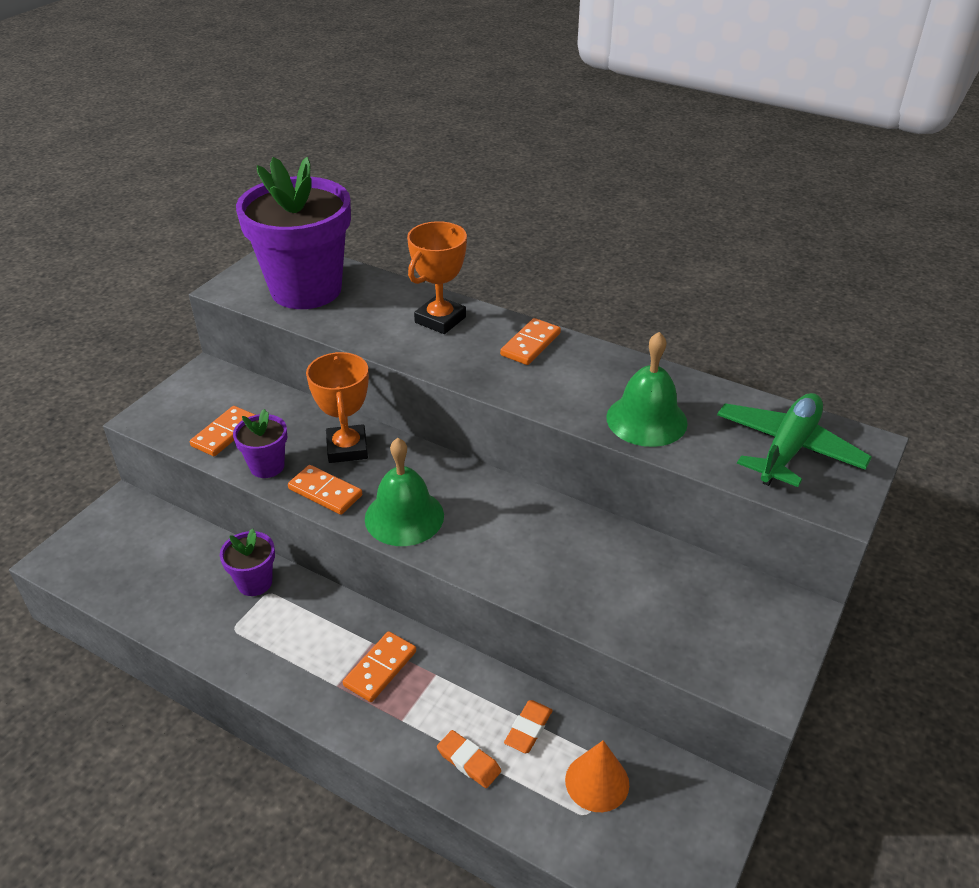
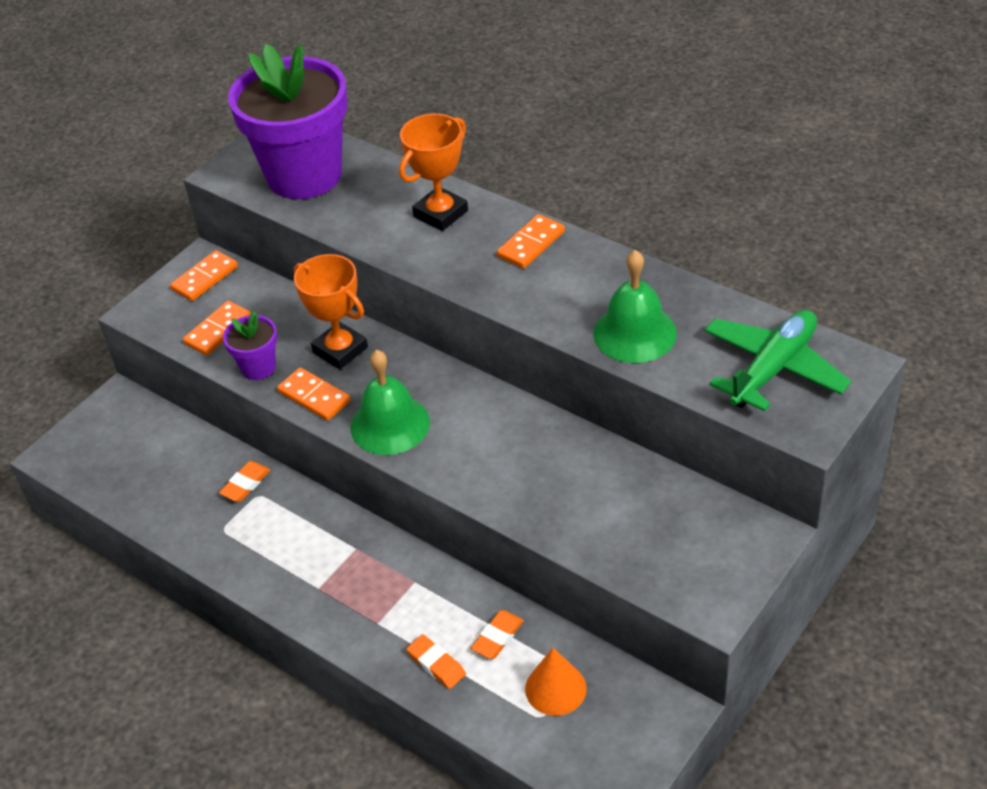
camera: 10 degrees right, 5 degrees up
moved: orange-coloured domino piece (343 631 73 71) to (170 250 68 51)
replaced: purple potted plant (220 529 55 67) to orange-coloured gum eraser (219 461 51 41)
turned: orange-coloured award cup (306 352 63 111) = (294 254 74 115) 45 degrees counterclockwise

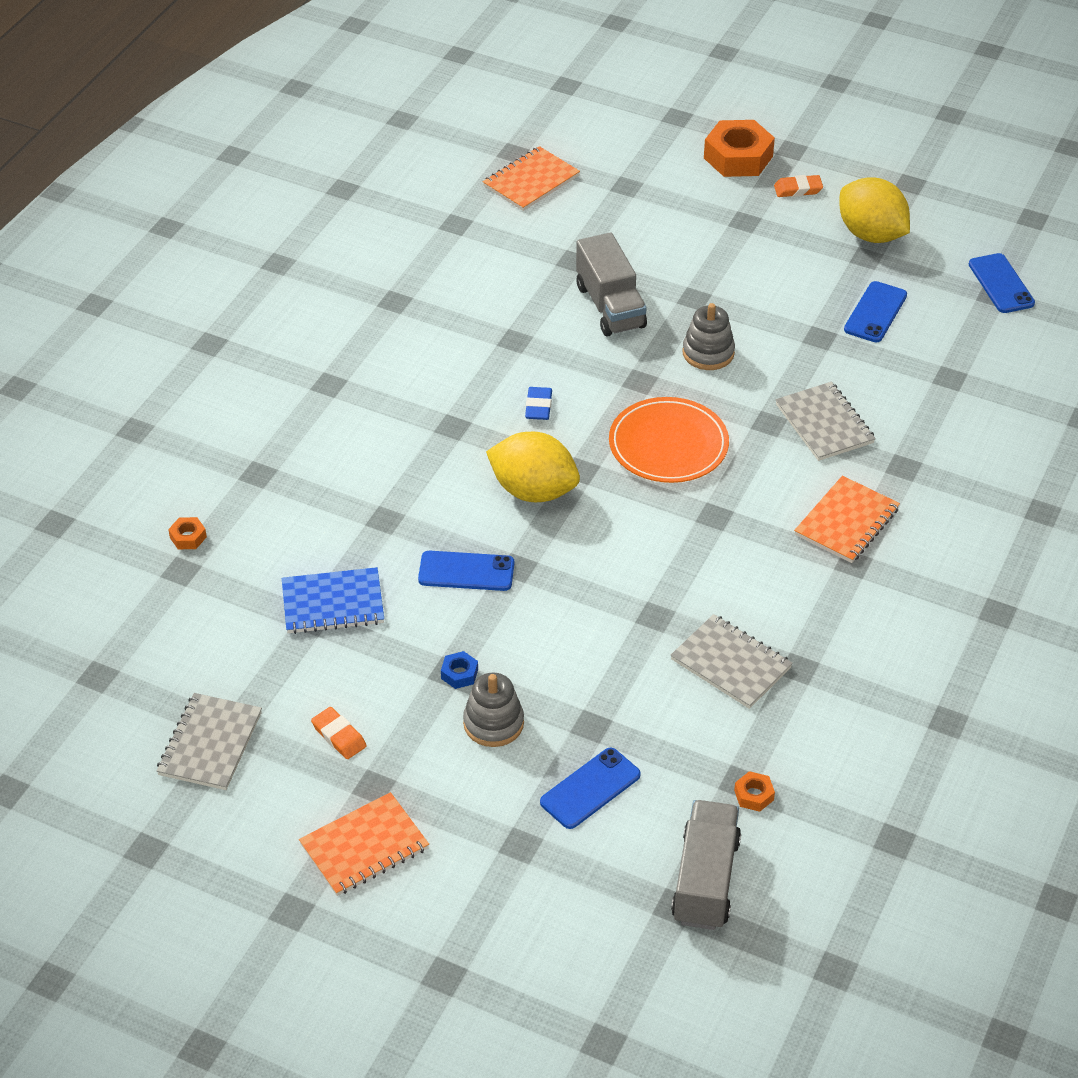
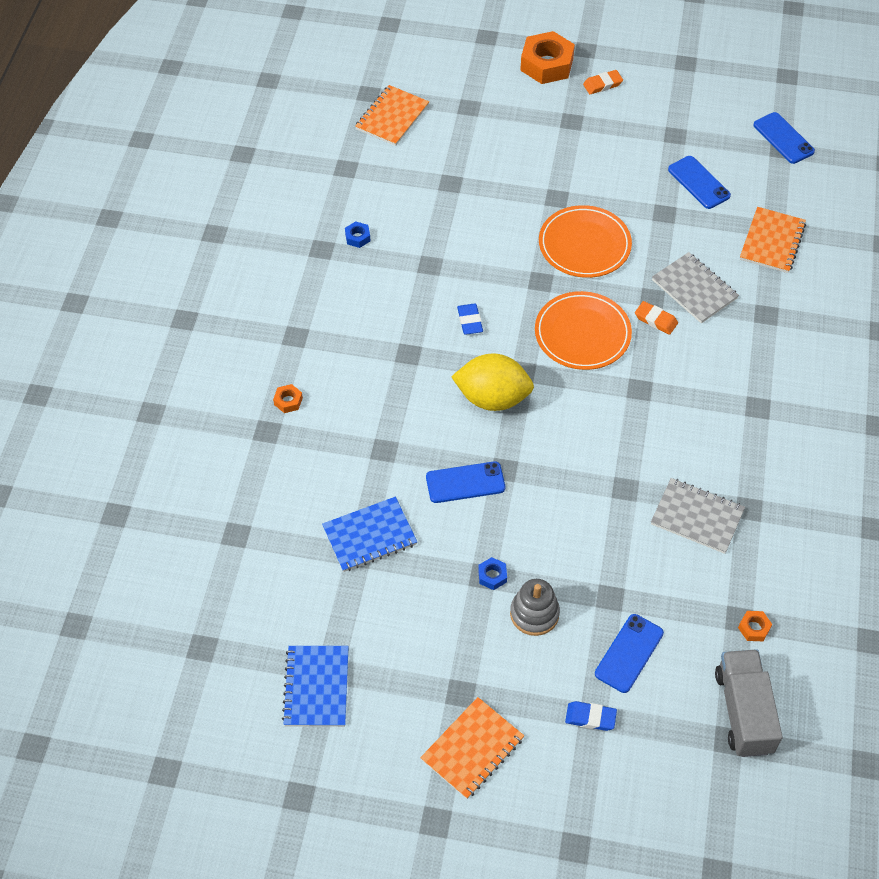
camera: 15 degrees left, 10 degrees up
removed: grey lorry (576 233 71 104); bright yellow citrus fruit (839 177 71 66)
added: blue hexagon nut (345 221 25 27); blue gum eraser (565 701 52 30)
moved: orange-coloured hexagon nut (168 517 39 32) to (273 384 30 29); orange-coloured gum eraser (311 707 56 52) to (635 301 43 34); orange-coloured notebook (794 476 106 87) to (740 207 66 66)
replaced: grey stacking rings (682 303 53 67) to orange-coloured plate (539 205 93 73)
recoloured: grey notebook (156 693 106 97) to blue notebook (282 646 67 81)
turned: blue phone (844 281 63 61) = (668 156 63 53) 45 degrees counterclockwise

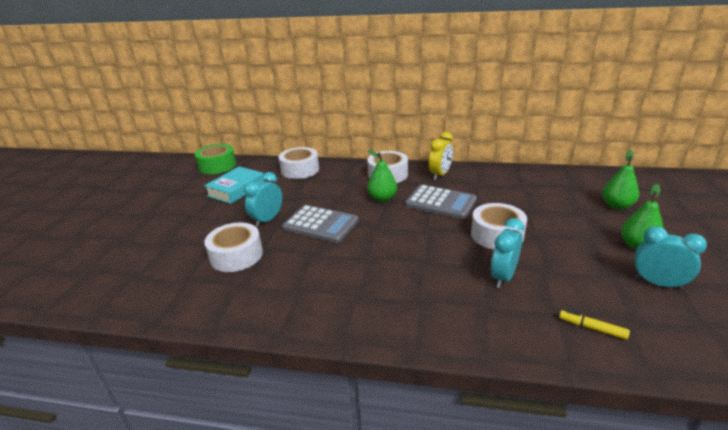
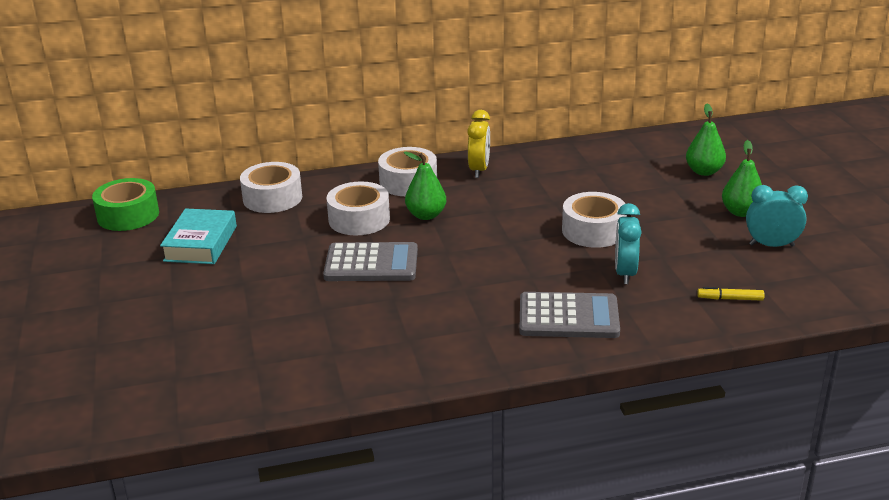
camera: 25 degrees left, 0 degrees up
removed: teal bedside clock (244 172 38 55)
moved: pure white roll of tape (204 222 59 50) to (326 181 64 54); grey adding machine (405 184 72 35) to (519 292 101 46)

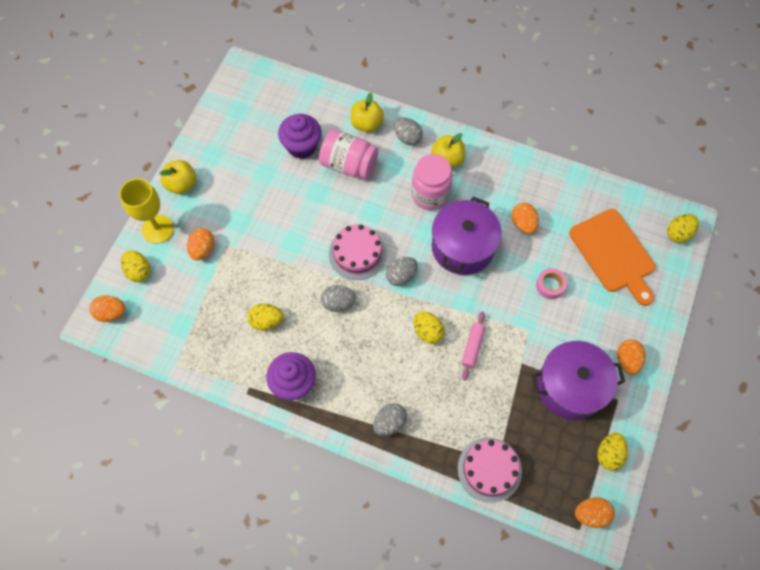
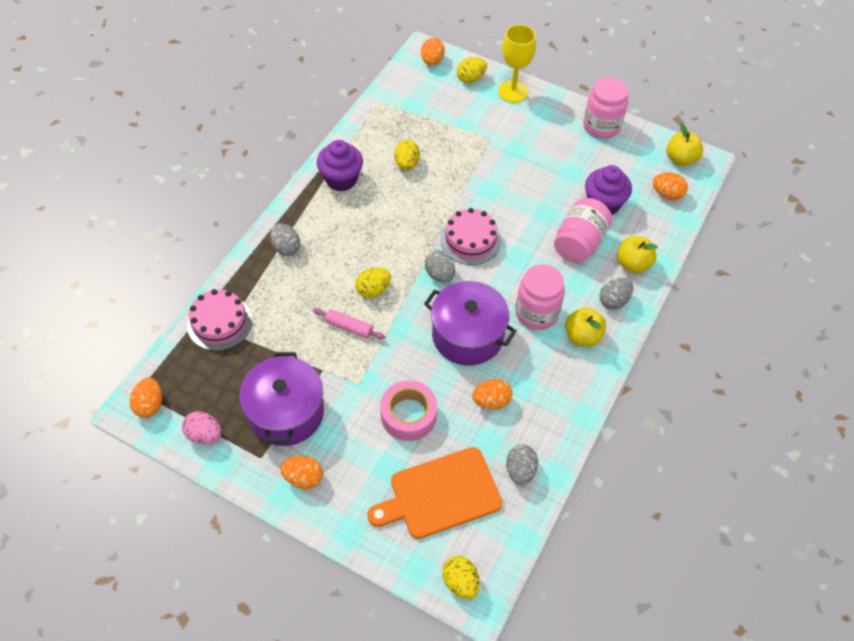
camera: 95 degrees right, 10 degrees down
added: pink jam jar (583 77 45 62)
moved: grey toy egg (321 285 35 27) to (506 445 32 40); orange-coloured toy egg (187 228 27 32) to (653 173 35 27); bright yellow apple fruit (160 160 36 34) to (666 124 37 42)
recoloured: bright yellow toy egg (597 432 31 39) to pink toy egg (182 411 39 33)
resized: pink roll of tape (536 268 31 31) = (380 380 57 61) x1.66

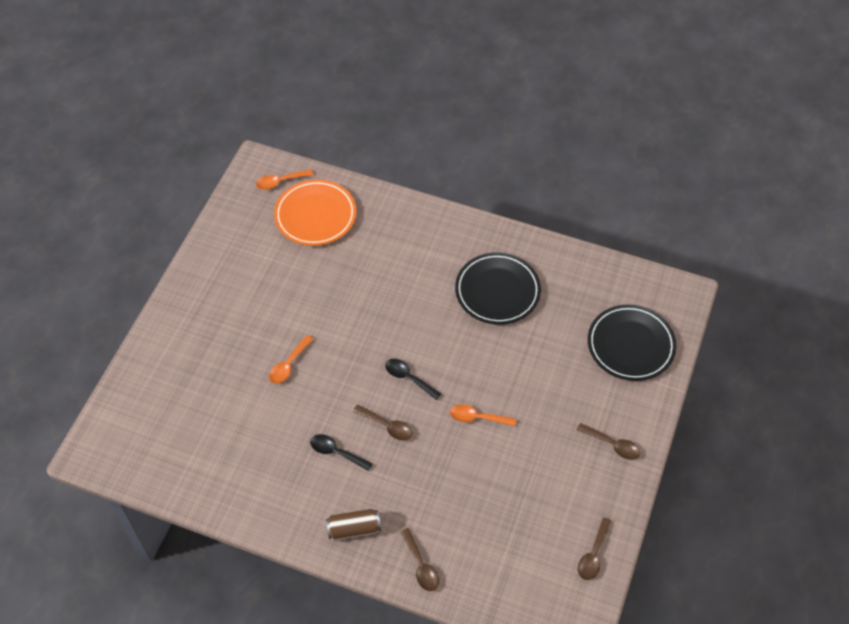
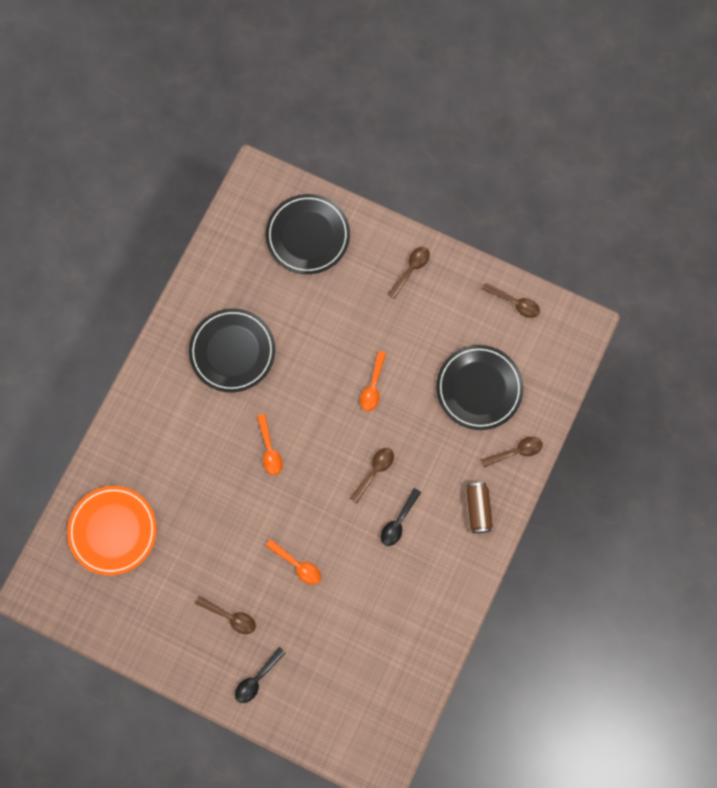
camera: 85 degrees left, 20 degrees up
added: brown teaspoon (195 596 61 38); black plate (436 345 87 85)
moved: black teaspoon (385 359 56 41) to (235 647 51 56); orange-coloured teaspoon (256 169 58 21) to (257 414 26 61)

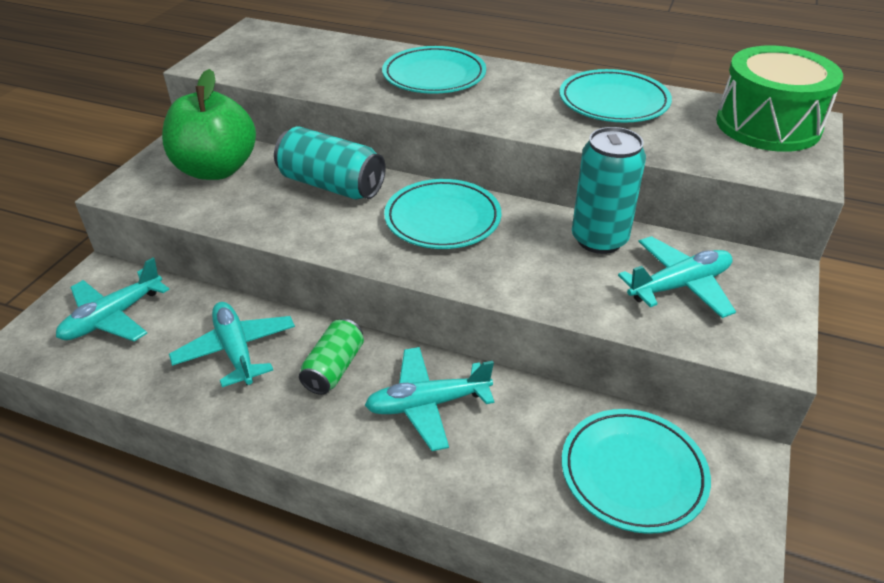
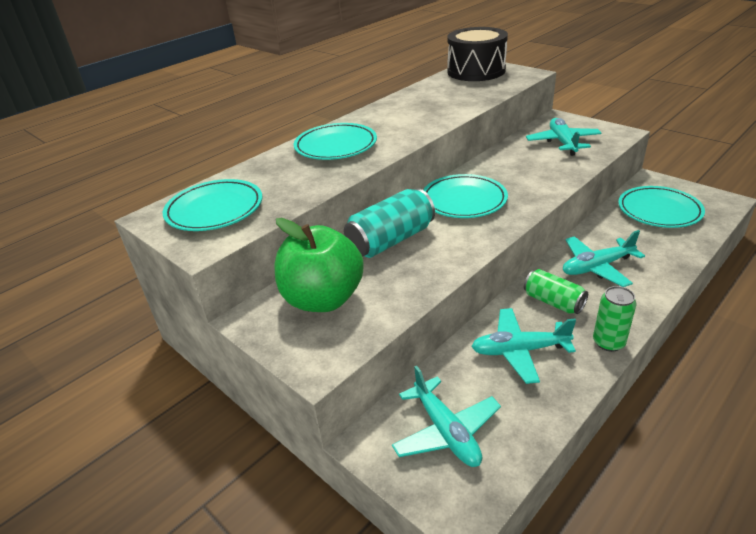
camera: 65 degrees left, 5 degrees down
removed: teal tin (572 127 74 127)
added: leaf-green tin (593 286 44 66)
moved: teal plate (559 69 113 54) to (163 179 99 52)
recoloured: leaf-green toy drum (716 46 127 106) to black toy drum (447 27 61 54)
turned: teal toy plane (365 347 129 104) = (563 230 82 57) 60 degrees clockwise

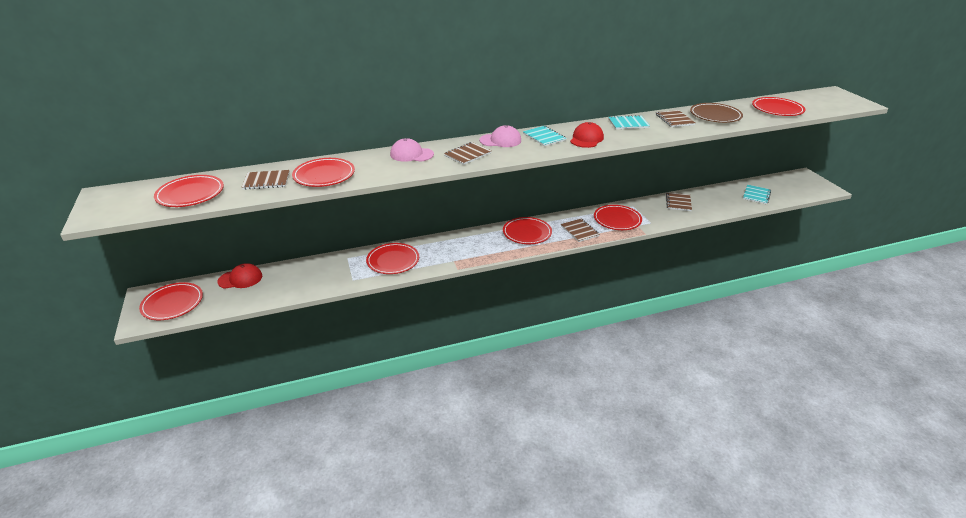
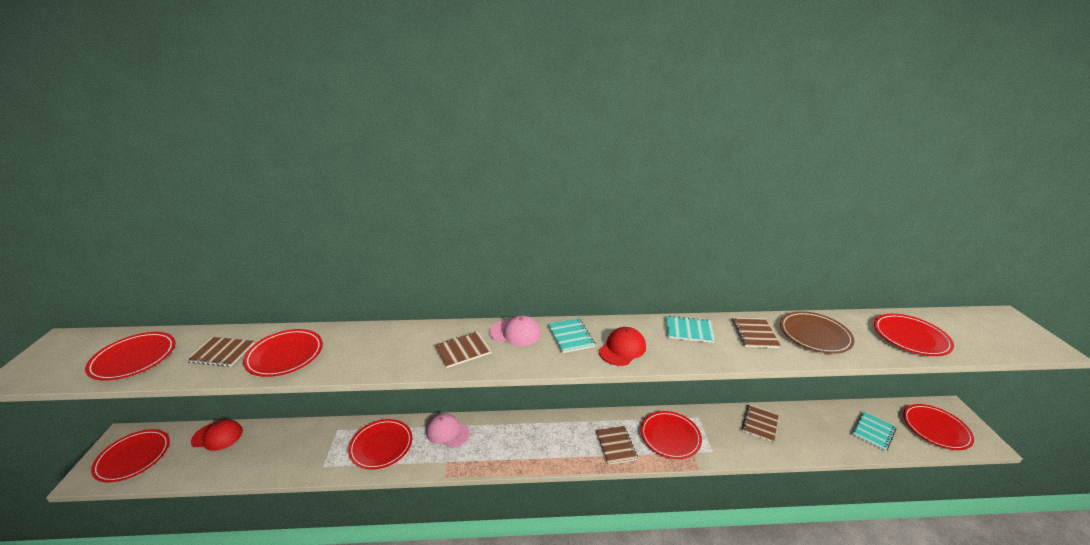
camera: 15 degrees right, 5 degrees down
moved: pink peaked cap (390 138 44 24) to (426 413 44 35); scarlet plate (503 217 49 27) to (903 404 71 46)

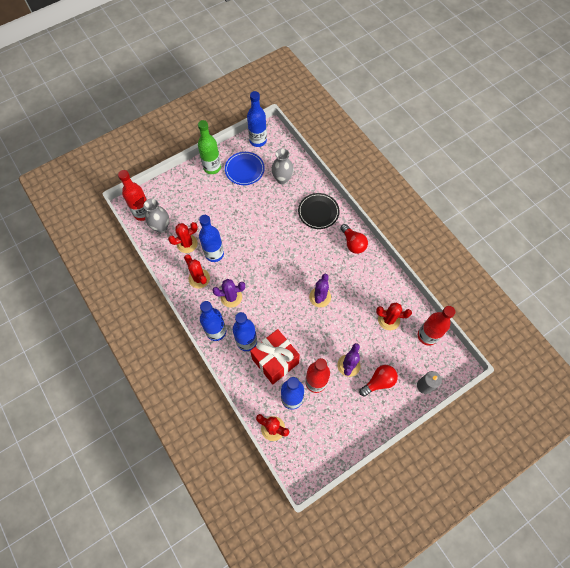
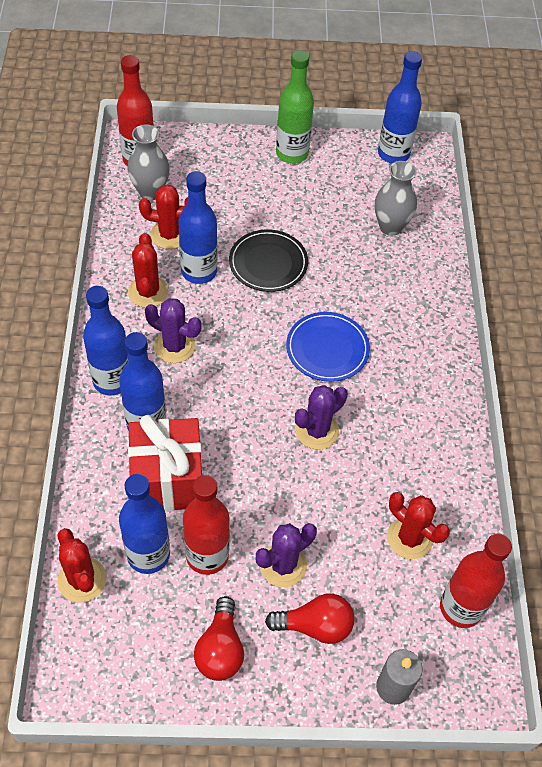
camera: 30 degrees right, 10 degrees down
moved: scarlet light bulb (340 224 28 30) to (194 596 50 85); black plate (298 193 41 36) to (229 230 79 62); blue plate (225 152 40 33) to (286 312 84 70)

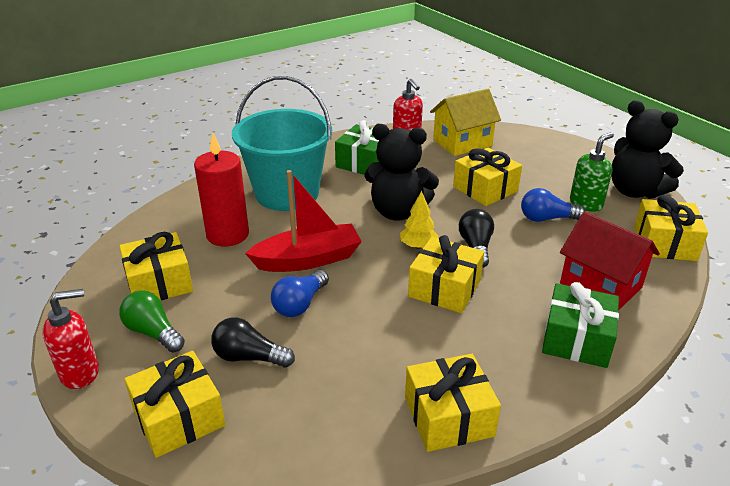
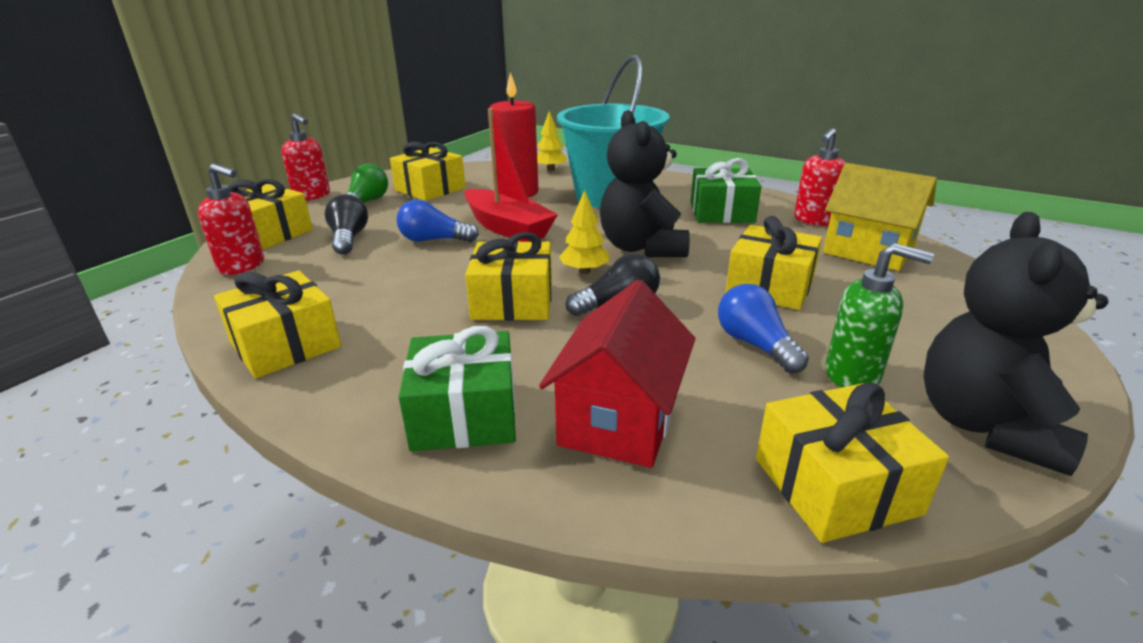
camera: 65 degrees right, 5 degrees down
added: scarlet pump bottle (198 164 66 111); bright yellow toy tree (537 111 30 60)

